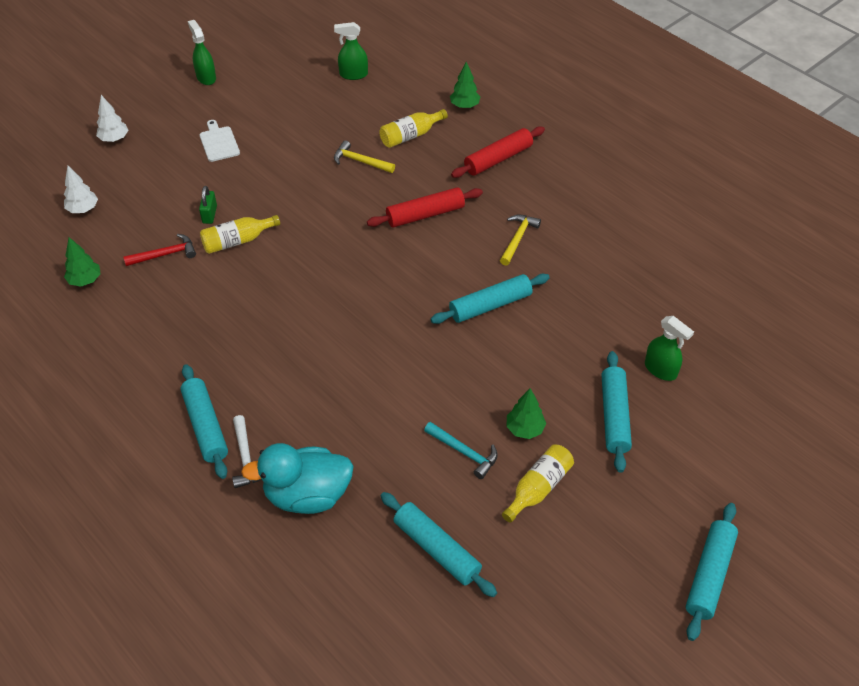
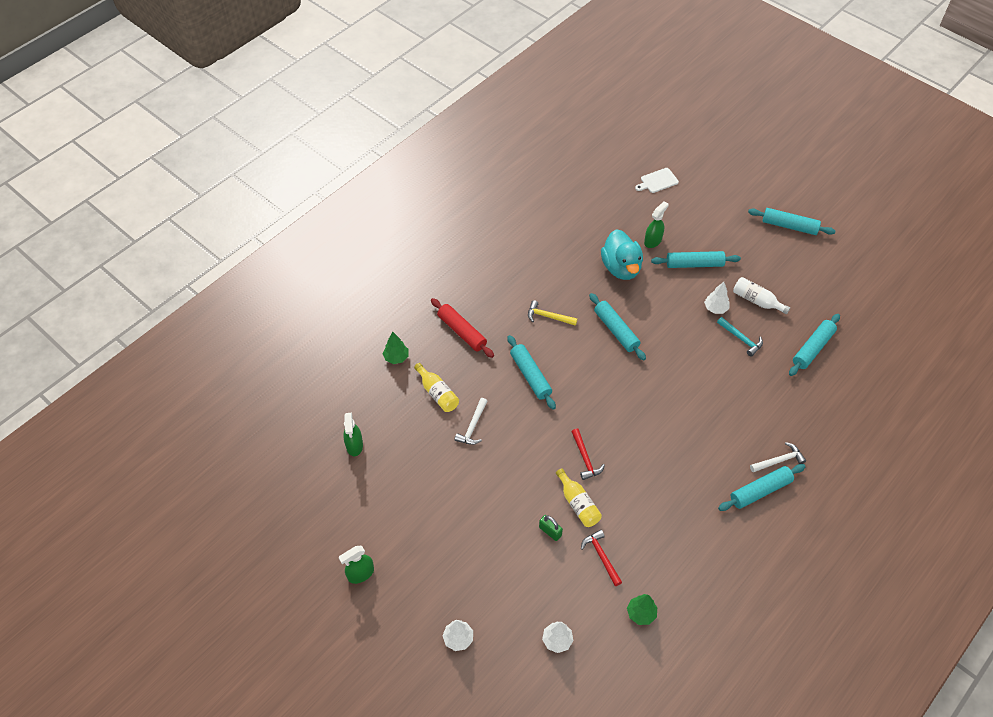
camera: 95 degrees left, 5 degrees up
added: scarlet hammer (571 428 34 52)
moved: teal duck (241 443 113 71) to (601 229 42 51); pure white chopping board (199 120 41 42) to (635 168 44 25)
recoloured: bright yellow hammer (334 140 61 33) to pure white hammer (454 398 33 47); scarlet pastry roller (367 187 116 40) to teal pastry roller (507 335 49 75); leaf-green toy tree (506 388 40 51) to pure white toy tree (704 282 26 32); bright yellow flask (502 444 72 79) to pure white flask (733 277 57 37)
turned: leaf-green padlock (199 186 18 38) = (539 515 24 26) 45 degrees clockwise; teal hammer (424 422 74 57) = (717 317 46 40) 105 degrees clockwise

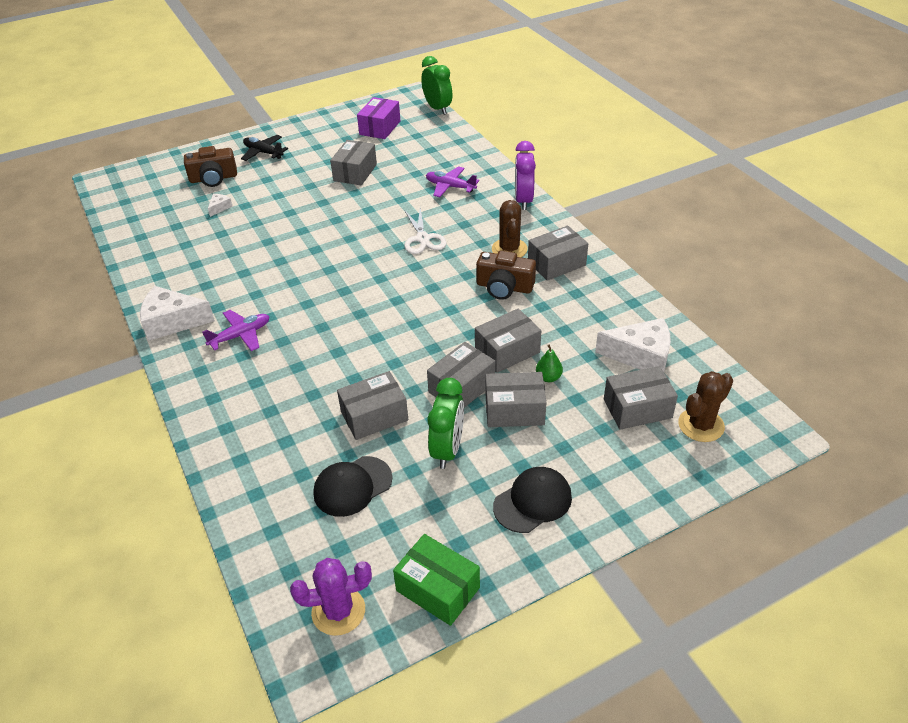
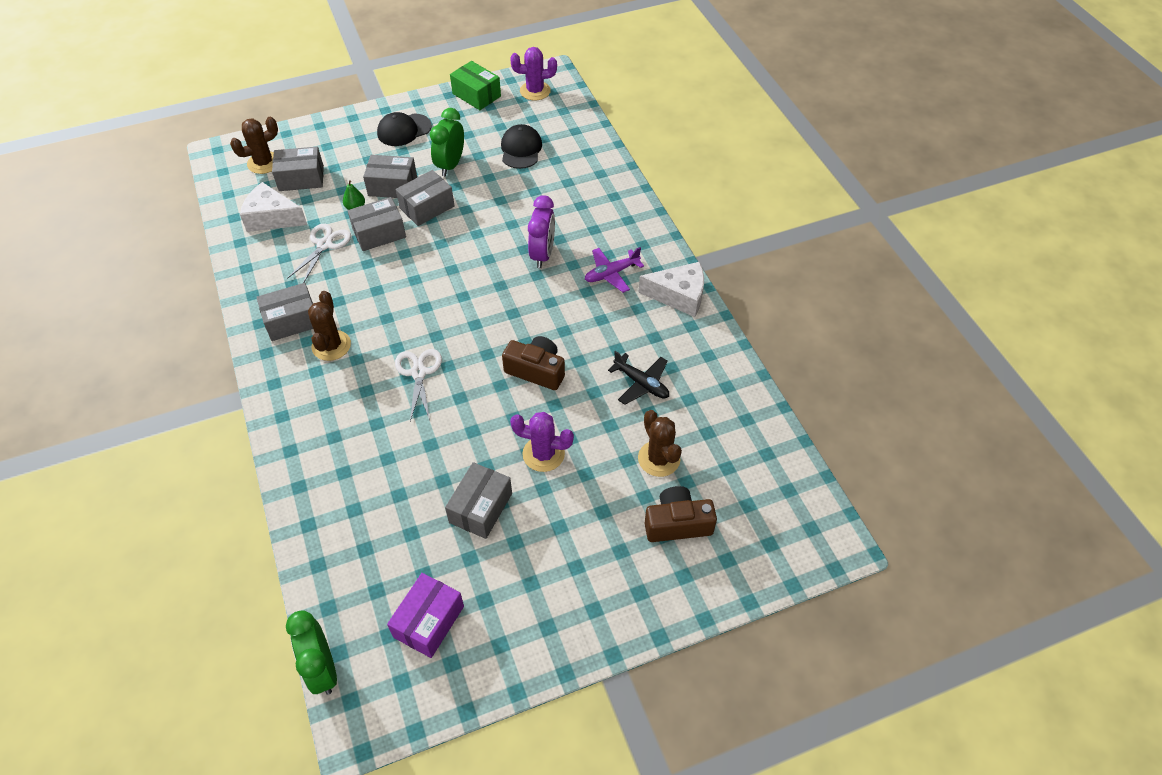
camera: 175 degrees left, 10 degrees up
removed: grey package (337 371 71 69); purple toy plane (426 166 53 31)
added: pure white pair of scissors (287 224 64 59); purple saguaro cactus (510 412 64 60)
moved: brown photo camera (476 251 60 49) to (502 336 63 54); purple bedside clock (515 141 21 69) to (528 195 27 73); black toy plane (241 135 47 26) to (608 351 61 54)
replaced: pure white cheese (208 194 25 23) to brown saguaro cactus (638 410 44 67)
turned: black peaked cap (313 456 80 61) = (501 124 41 45) 60 degrees counterclockwise

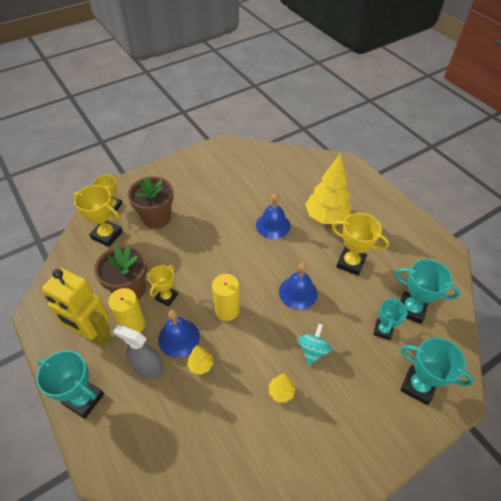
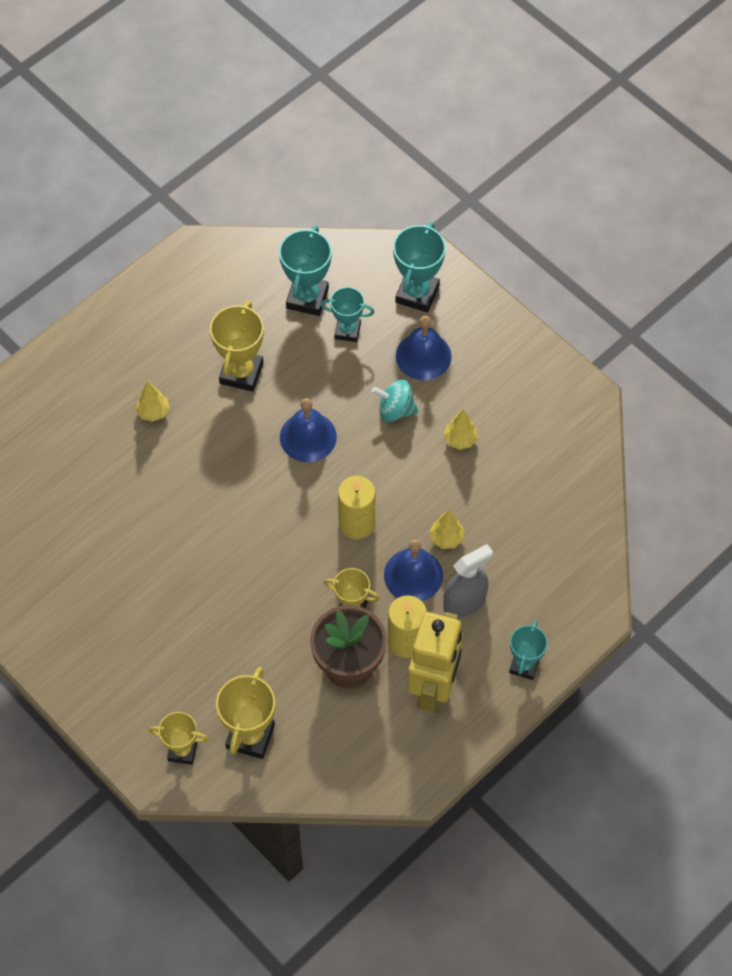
camera: 100 degrees left, 10 degrees up
removed: brown potted plant (128 176 45 53)
moved: blue school bell (256 193 34 46) to (396 316 56 64)
turned: grey sprayer (113 325 50 54) = (443 544 50 74) 135 degrees counterclockwise
resized: bright yellow toy tree (305 154 46 70) = (135 381 35 41) x0.45; teal award cup (36 350 68 69) = (509 620 39 60) x0.65

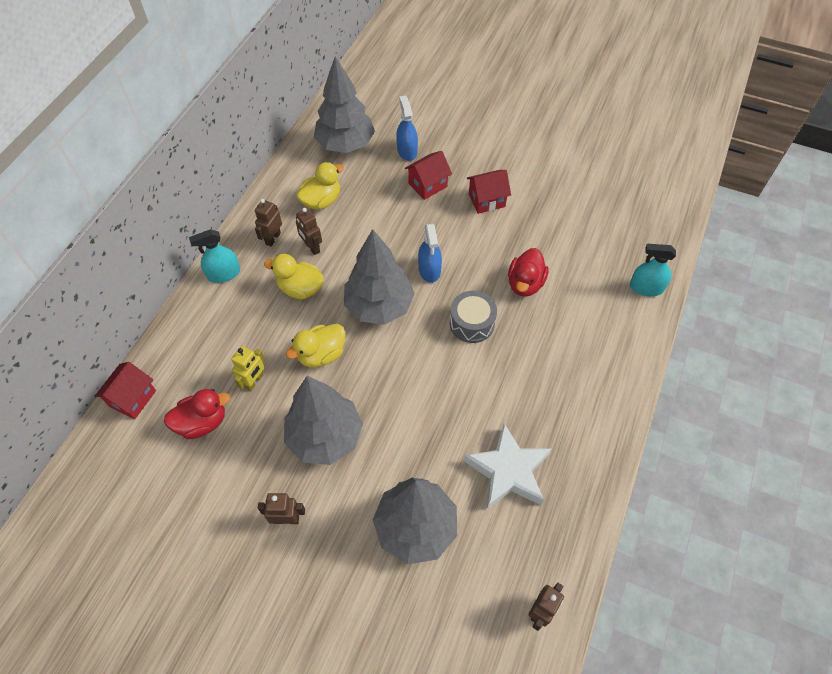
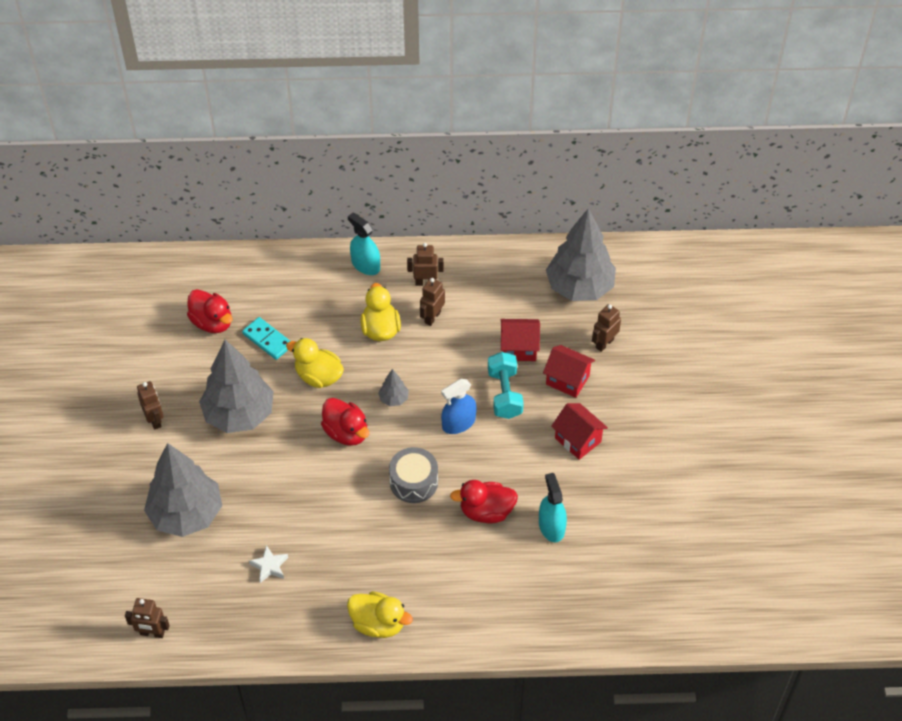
camera: 65 degrees right, 5 degrees down
added: scarlet duck (321 398 48 48); teal free weight (488 352 36 67)
moved: bright yellow duck (296 162 48 48) to (347 591 66 47); scarlet cottage (94 362 62 57) to (501 319 39 42); teal sprayer (630 244 46 52) to (539 473 28 69)
replaced: bright yellow robot (231 346 34 45) to teal domino piece (242 317 48 43); blue sprayer (396 96 22 65) to brown robot (592 304 29 48)
resized: pure white star (464 423 88 86) = (249 545 39 38) x0.46; grey toy tree (344 229 71 96) = (378 369 31 37) x0.42

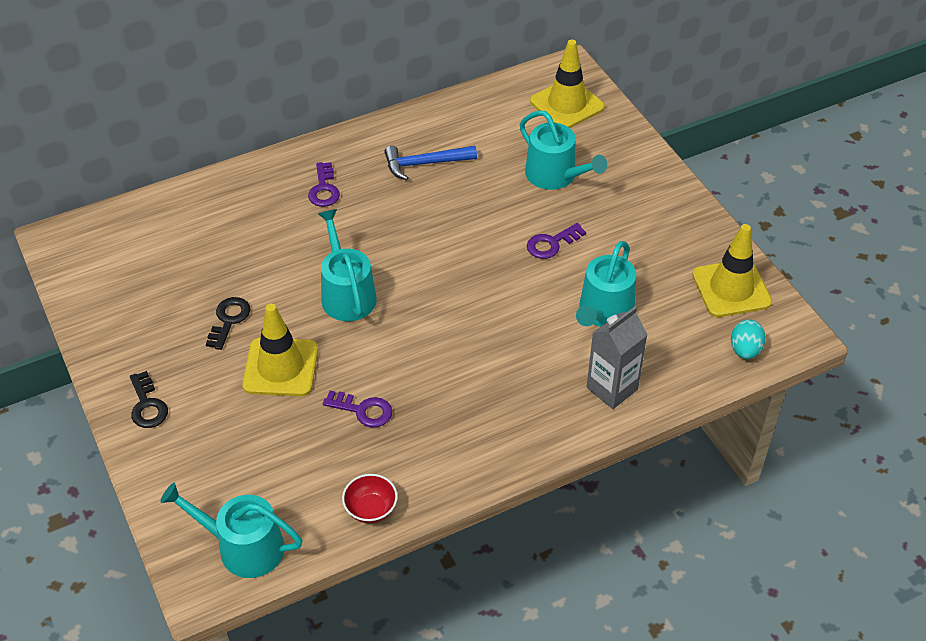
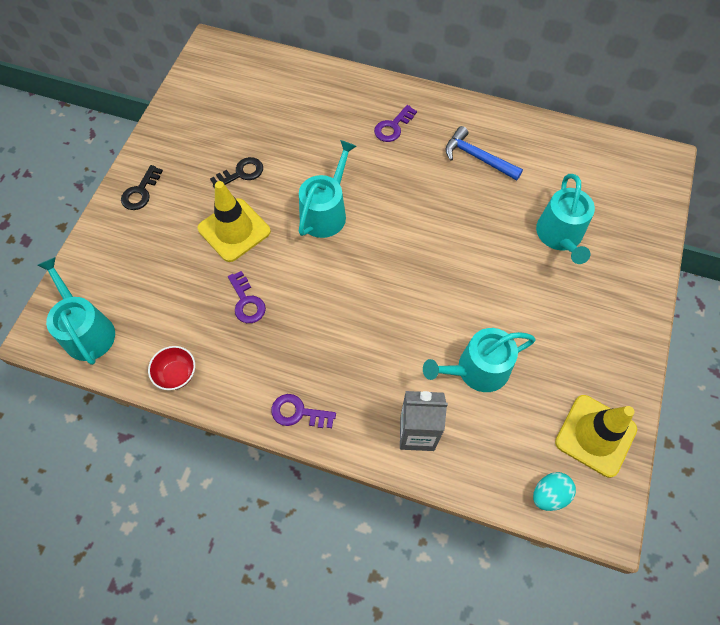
camera: 45 degrees right, 15 degrees up
removed: bright yellow road cone (530 40 75 88)
moved: purple key (527 223 59 36) to (271 394 65 34)

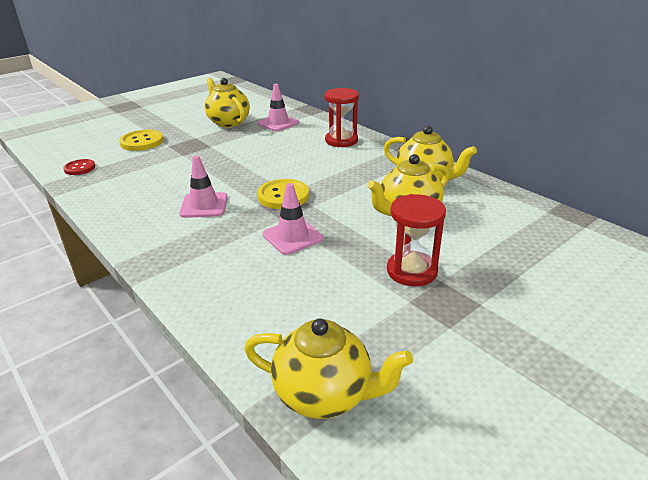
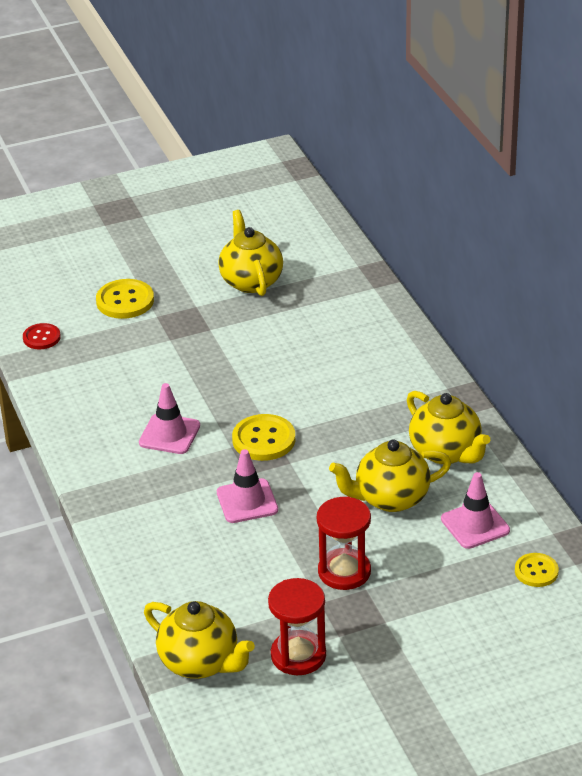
camera: 20 degrees right, 5 degrees up
added: bright yellow button (515 553 44 34)
moved: scarlet sandglass (324 88 35 59) to (268 578 58 97); pink road cone (258 84 41 47) to (441 472 69 77)

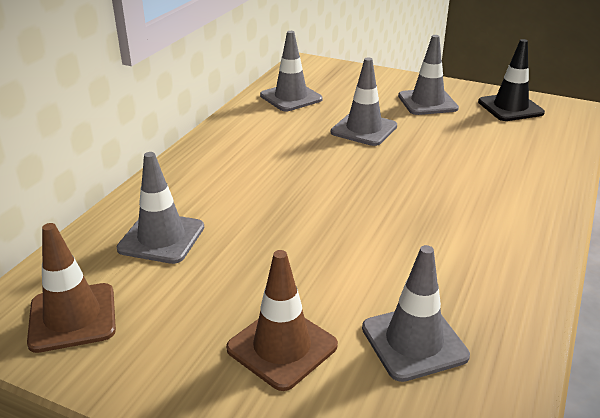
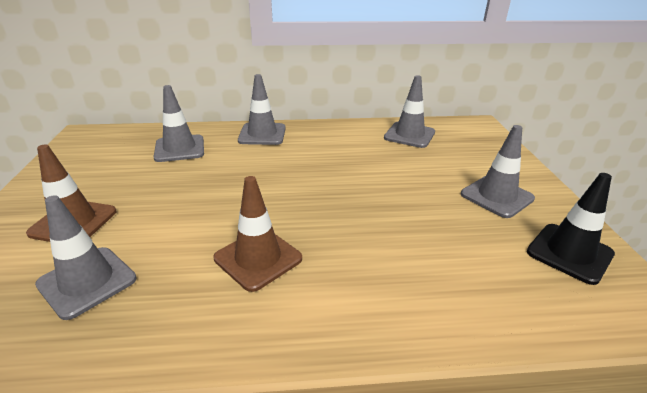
camera: 60 degrees right, 0 degrees up
moved: brown road cone (27 223 89 130) to (213 176 89 116); grey road cone (331 58 66 88) to (238 74 48 71)

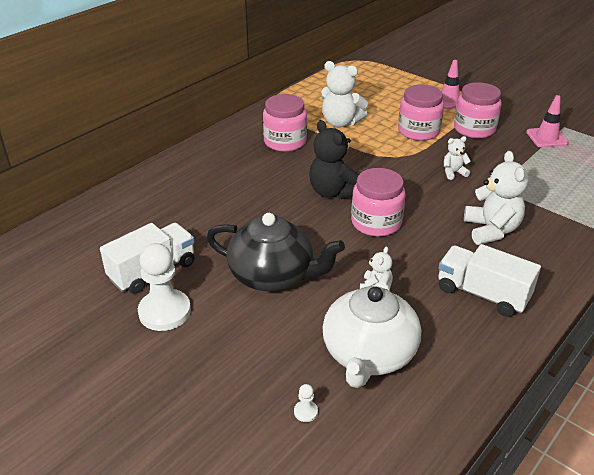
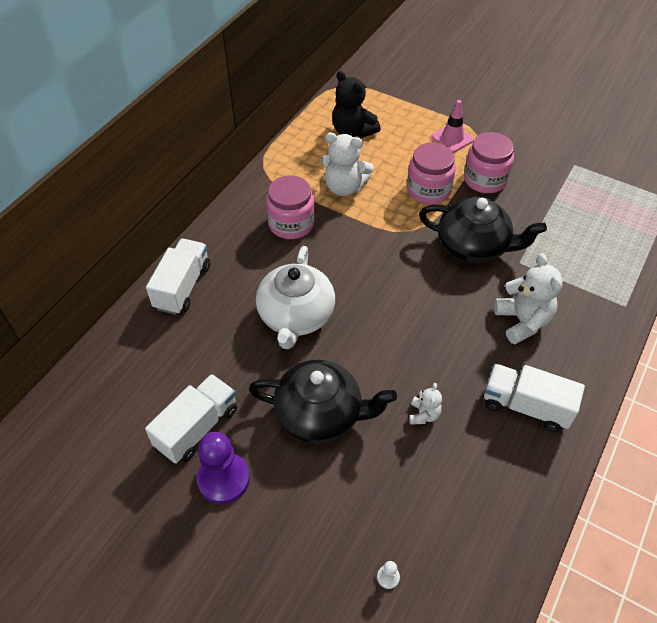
camera: 10 degrees left, 15 degrees up
removed: pink jam jar (351 168 55 69); pink road cone (526 95 43 52)
added: pure white lorry (146 239 64 76)
moved: pure white china teapot (322 271 99 117) to (256 246 79 103); black stuffed bear (309 120 50 79) to (332 71 48 67)
replaced: pure white stuffed bear (444 136 27 44) to black china teapot (419 197 128 66)
recoloured: pure white game pawn (138 243 53 88) to purple game pawn (196 432 54 72)

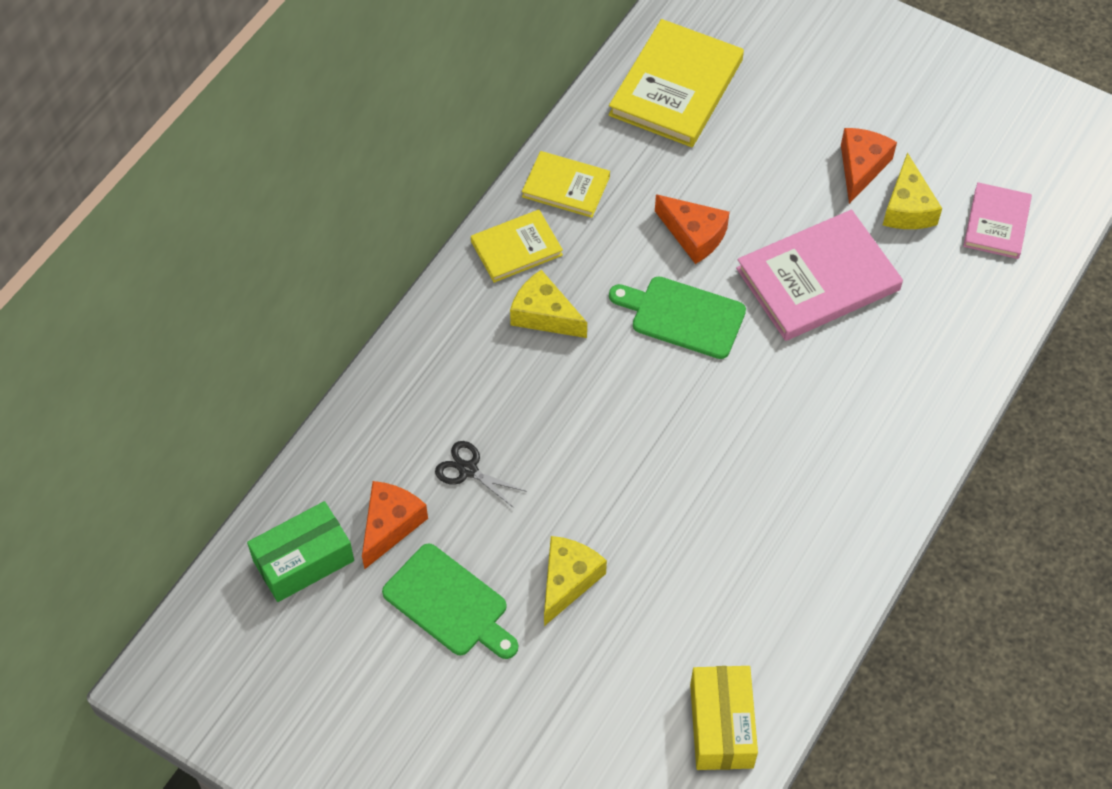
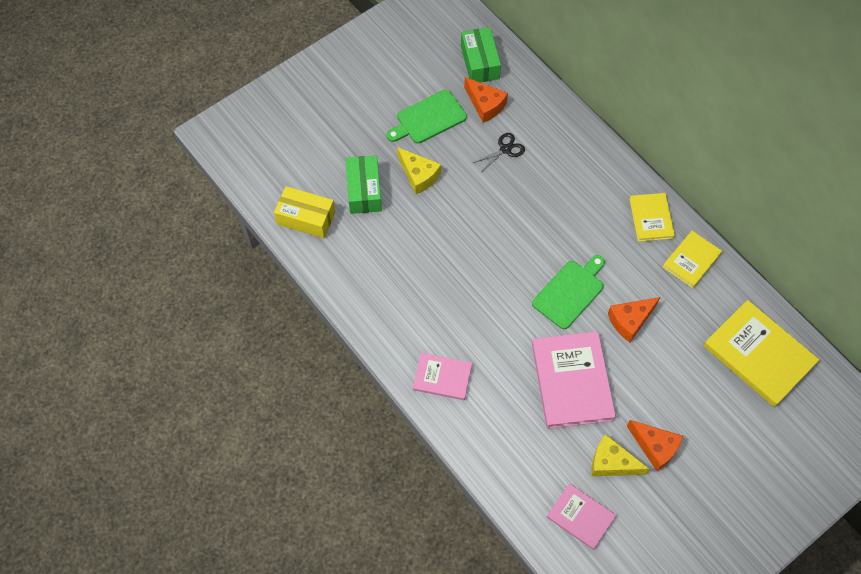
camera: 110 degrees right, 5 degrees up
removed: bright yellow cheese (510 270 77 68)
added: leaf-green package (345 155 37 59); pink hardback (413 353 59 47)

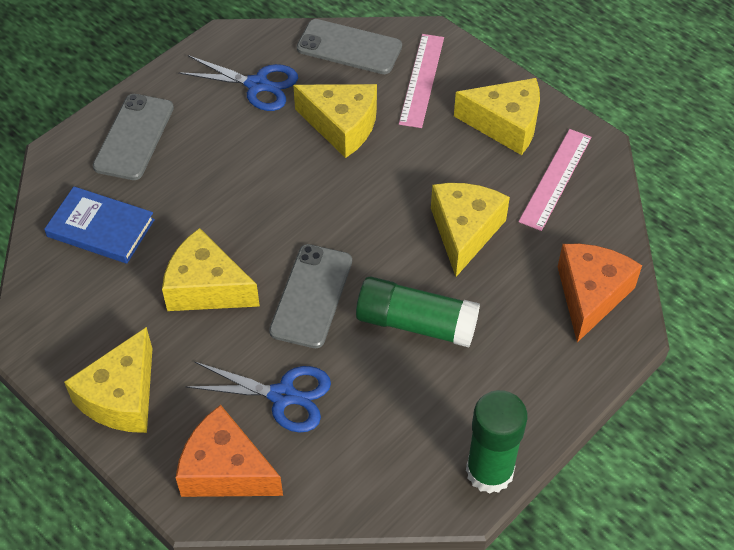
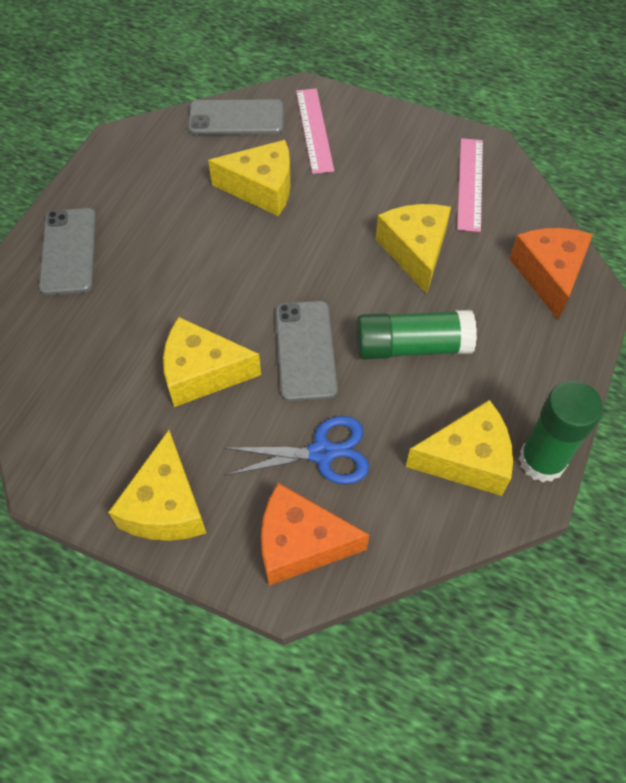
camera: 20 degrees left, 5 degrees up
removed: blue hardback (44 186 111 78); blue pair of scissors (178 55 120 56)
moved: bright yellow cheese (454 78 86 77) to (406 400 107 96)

